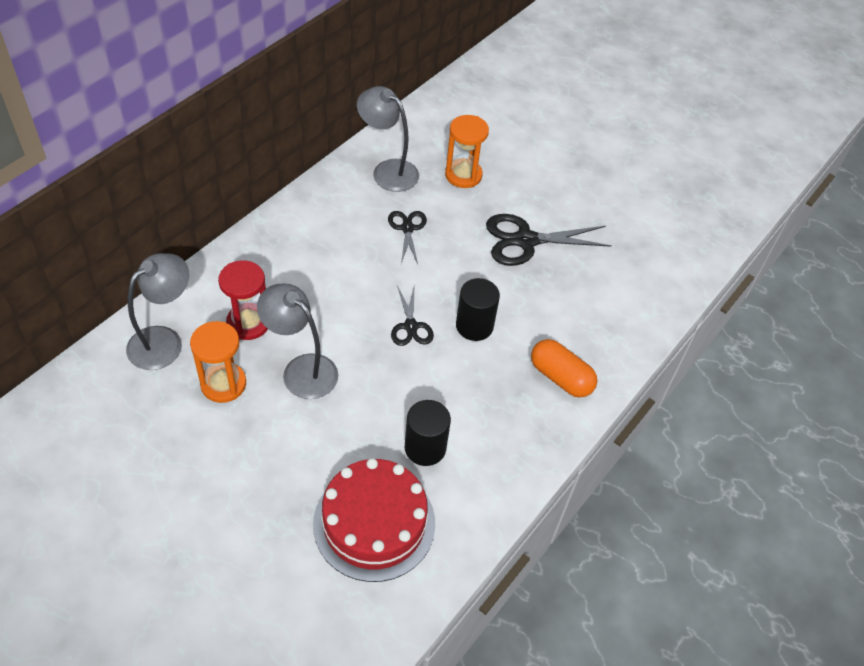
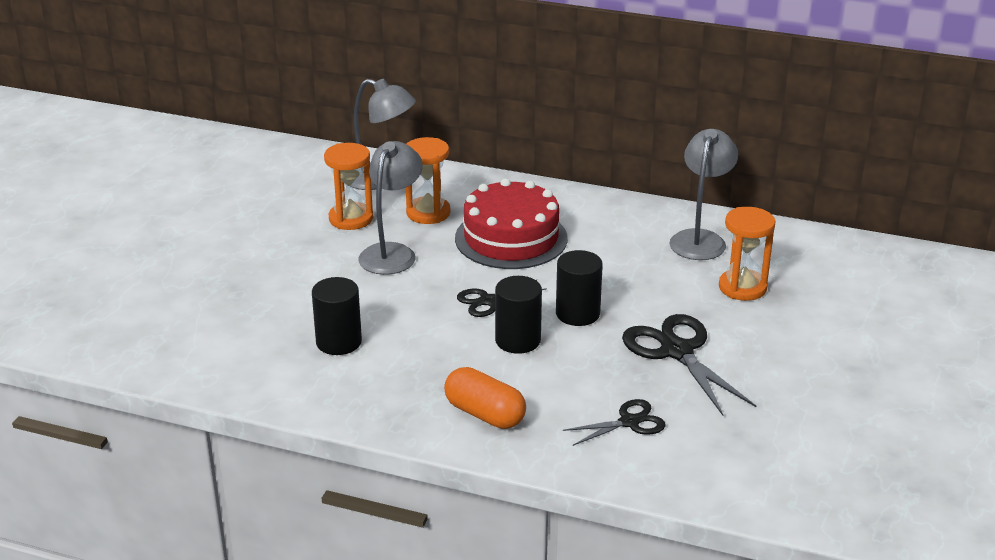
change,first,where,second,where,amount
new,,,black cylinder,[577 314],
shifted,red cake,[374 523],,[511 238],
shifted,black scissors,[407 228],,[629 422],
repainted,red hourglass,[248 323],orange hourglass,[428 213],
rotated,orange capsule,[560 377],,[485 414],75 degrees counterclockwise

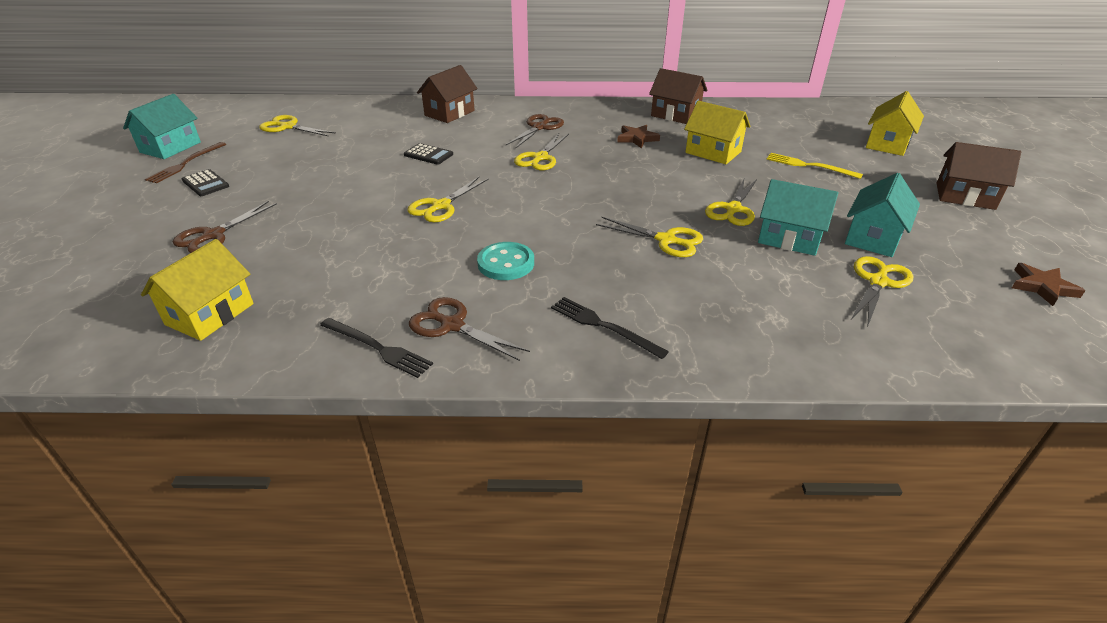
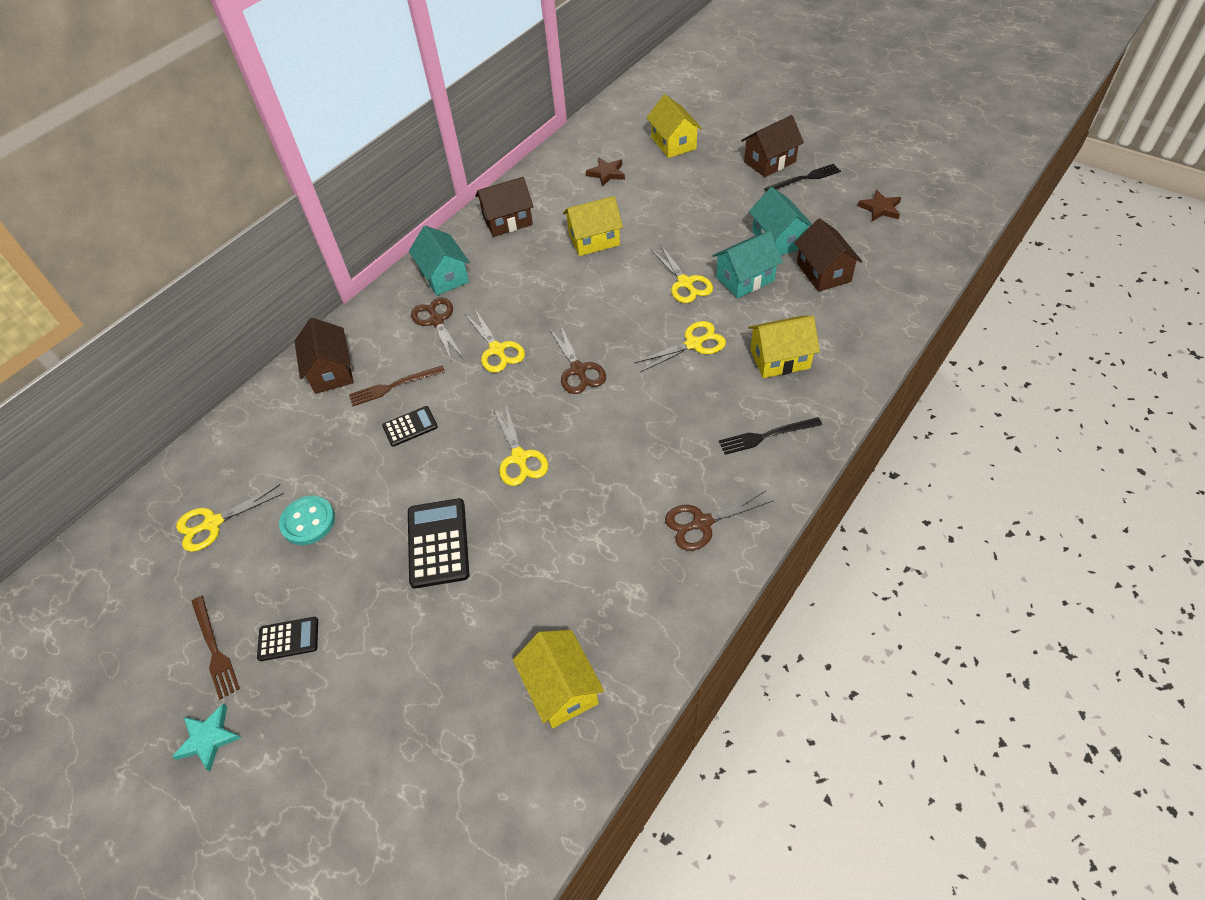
change,first,where,second,where,amount
gone,yellow fork,[809 166],,,
new,,,turquoise star,[208 738],
new,,,brown fork,[393 386],
new,,,black calculator,[438 543],
new,,,yellow house,[779 359],
shifted,turquoise house,[170 147],,[444 276],
shifted,brown scissors,[213 235],,[578 370],
shifted,black fork,[377 348],,[805 178],
shifted,turquoise button,[506 263],,[308 521],
shifted,brown star,[637 138],,[606 173],
swapped,yellow scissors,[878 282],brown house,[823 272],

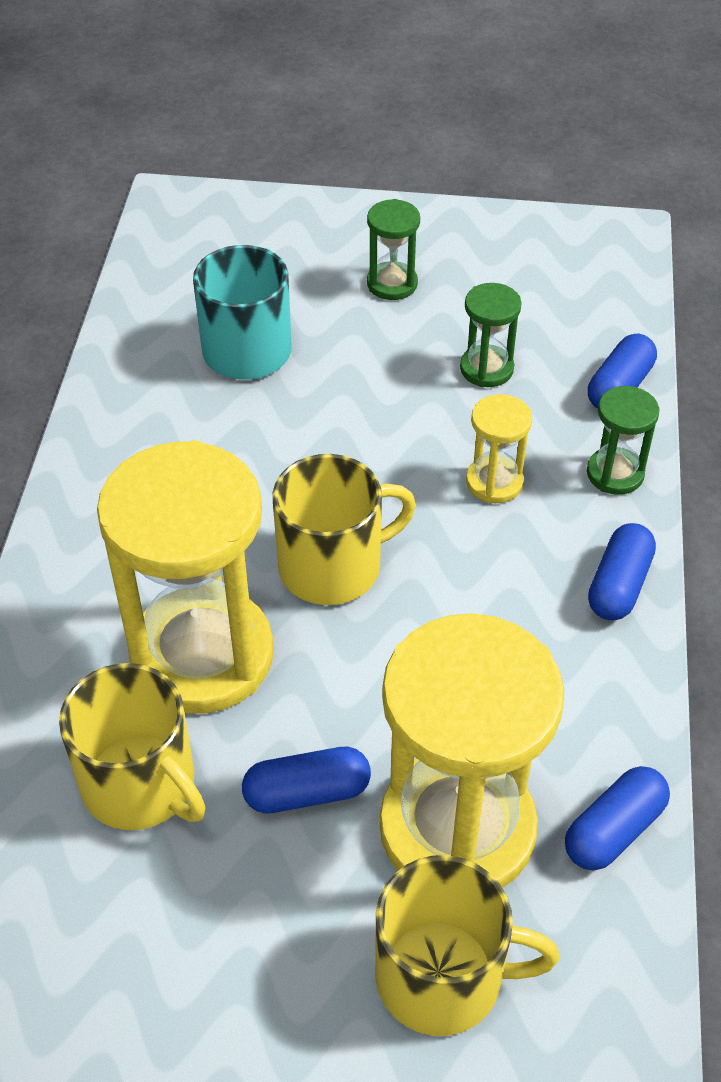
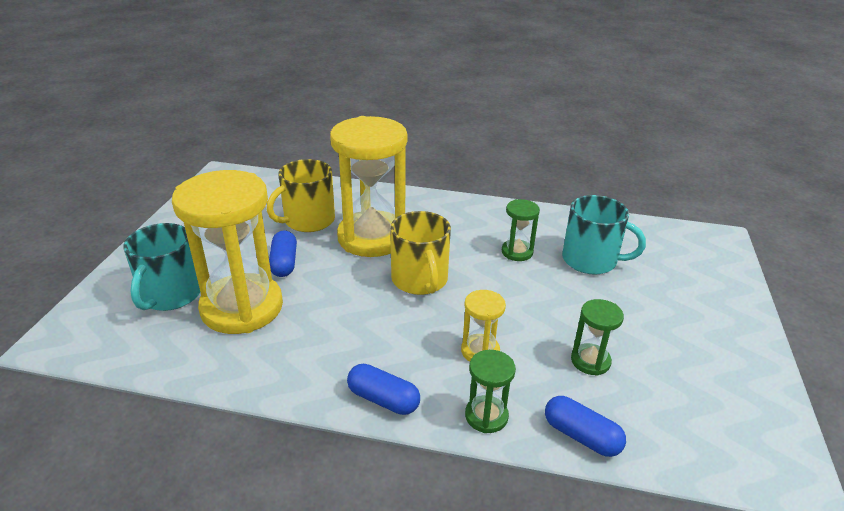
change,first,where,second,where,amount
gone,blue capsule,[614 830],,,
shifted,green hourglass,[392 284],,[517 252],
repainted,yellow mug,[442 976],turquoise mug,[170 295],

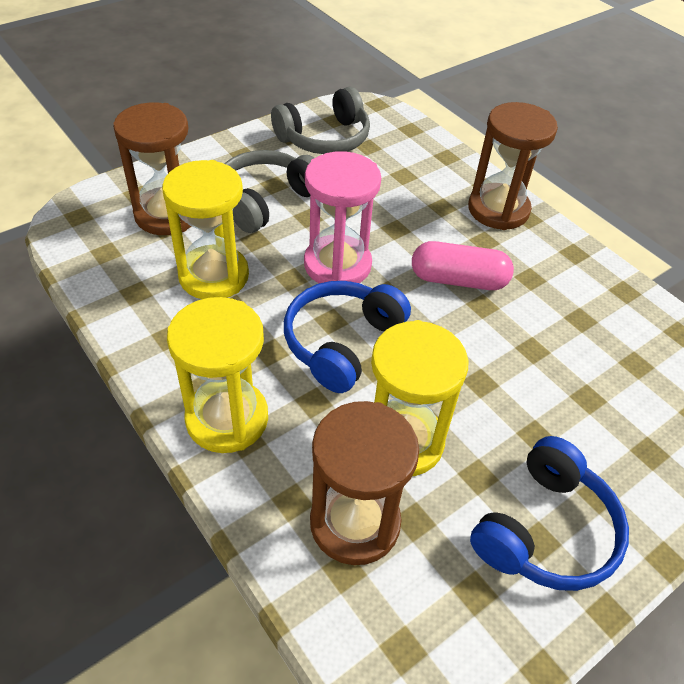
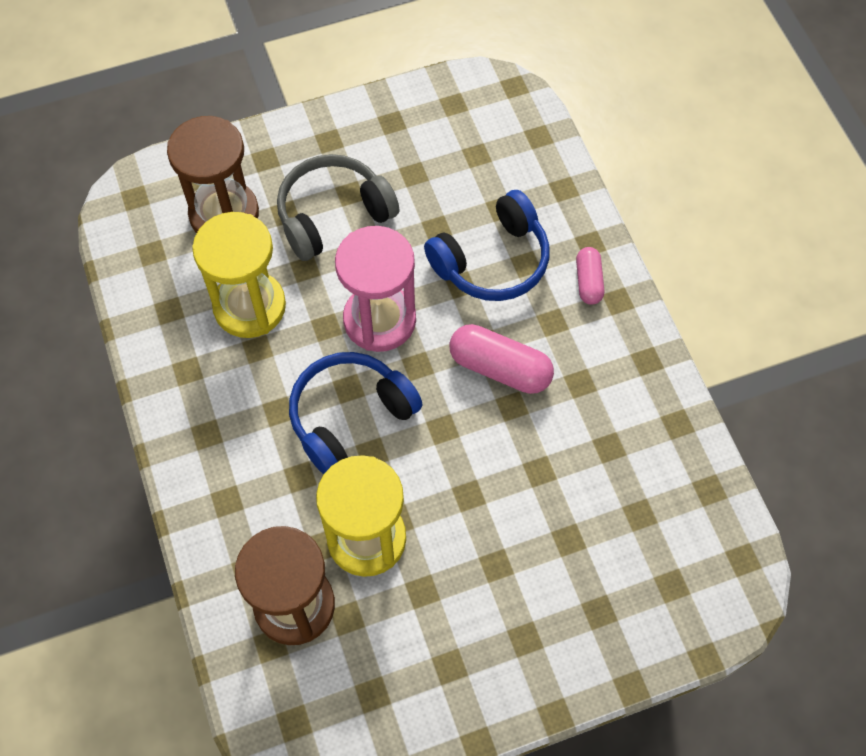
change,first,where,second,where,amount
gone,yellow hourglass,[227 418],,,
gone,grey headphones,[324 138],,,
shifted,blue headphones,[545 530],,[492 261],
swapped,brown hourglass,[498 210],pink capsule,[588 281],

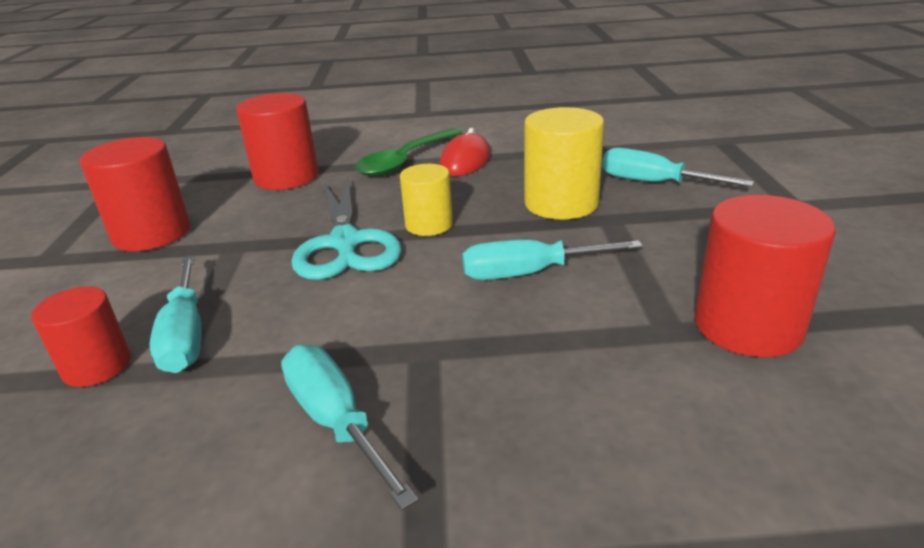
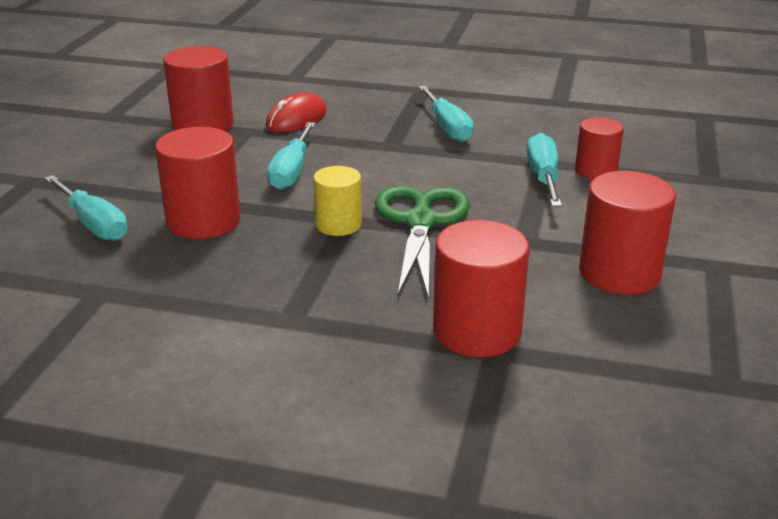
change,first,where,second,where,amount
gone,green spoon,[405 161],,,
shifted,red mouse,[465 161],,[296 119],
repainted,turquoise scissors,[345 243],green scissors,[421 222],
repainted,yellow cylinder,[561 203],red cylinder,[203 221],
rotated,turquoise screwdriver,[529 273],,[291 171],90 degrees clockwise

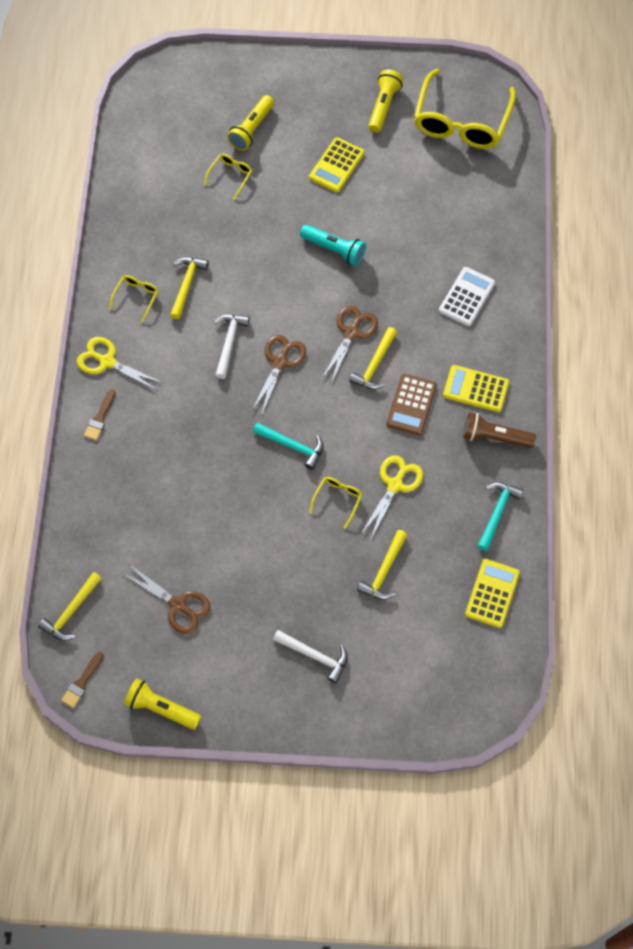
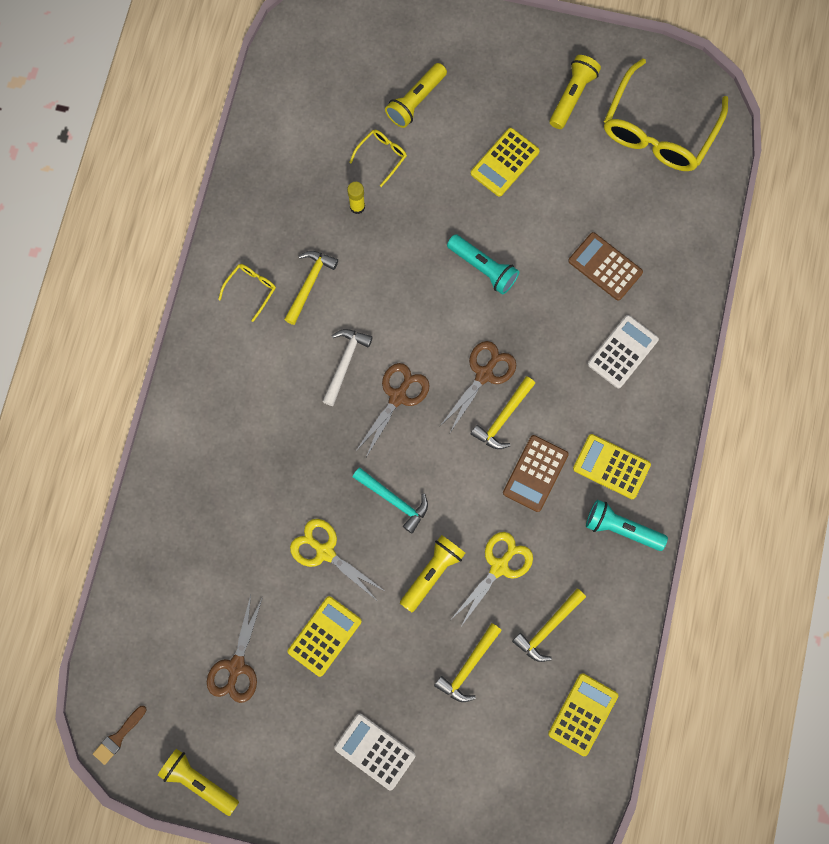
change,first,where,second,where,amount
gone,brown brush,[100 418],,,
gone,turquoise hammer,[497 513],,,
new,,,yellow calculator,[324 636],
new,,,yellow glue stick,[357 207],
new,,,brown calculator,[605 267],
shifted,yellow hammer,[72 611],,[548 628],
shifted,yellow scissors,[107 361],,[325 552],
swapped,white hammer,[314 655],white calculator,[375 751],
swapped,yellow glasses,[337 500],yellow flashlight,[432 573],
repainted,brown flashlight,[494 437],turquoise flashlight,[621 528],
rotated,brown scissors,[178 605],,[236 666],60 degrees clockwise

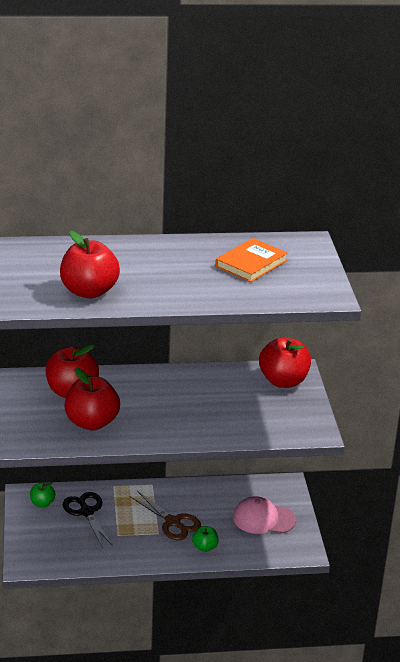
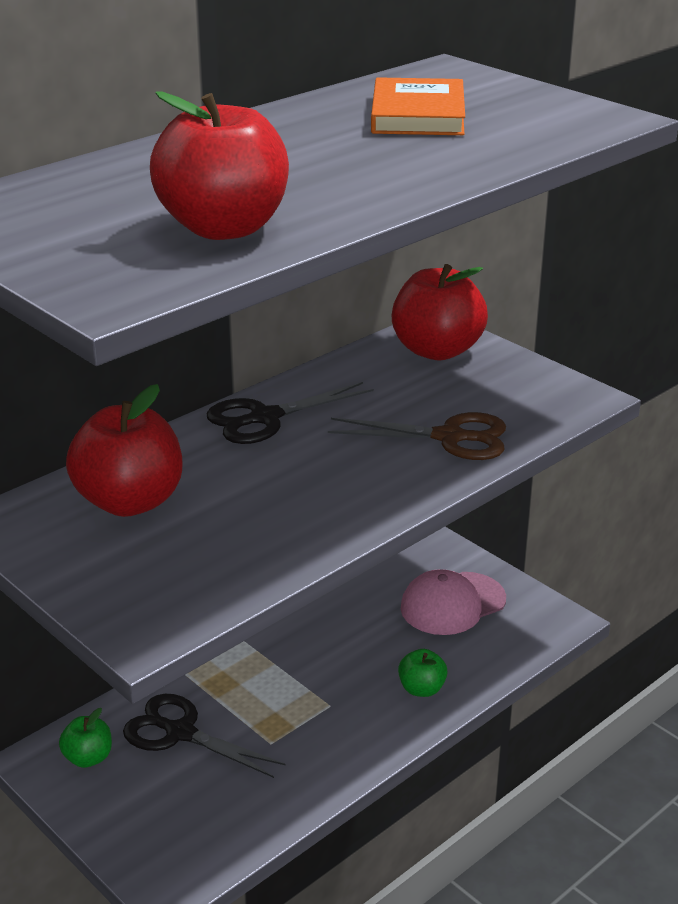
change,first,where,second,where,amount
gone,red apple,[92 423],,,
new,,,black scissors,[265 418],
shifted,brown scissors,[172 522],,[449 437],

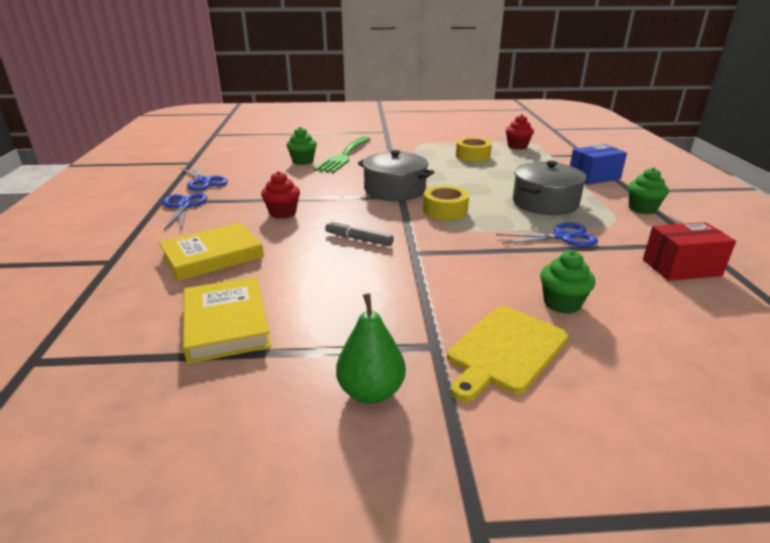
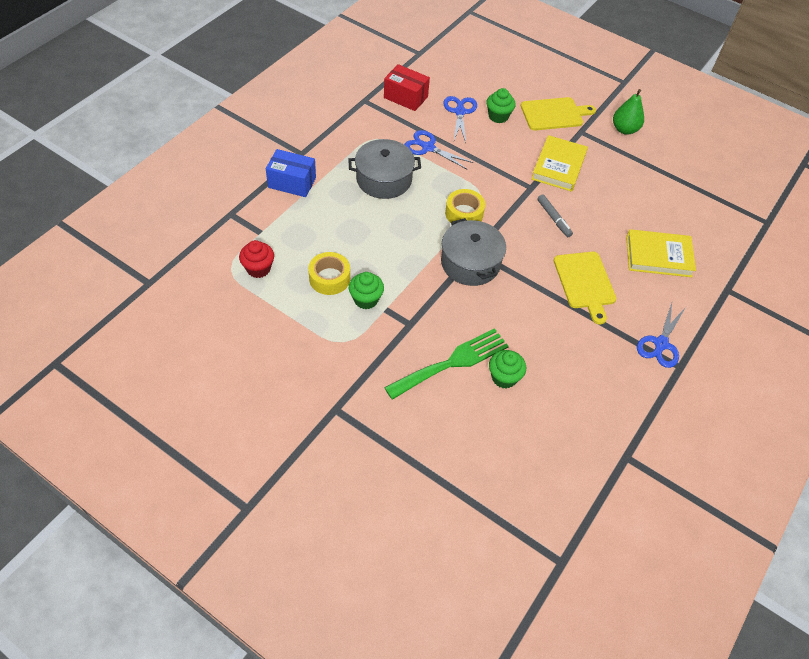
change,first,where,second,where,amount
shifted,blue scissors,[203 181],,[460 112],
shifted,yellow book,[226 324],,[558 166],
shifted,green cupcake,[642 209],,[366 299],
swapped,red cupcake,[282 213],yellow cutting board,[585 283],

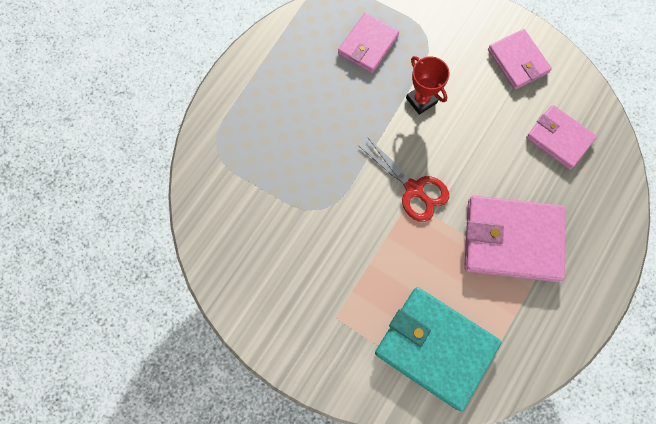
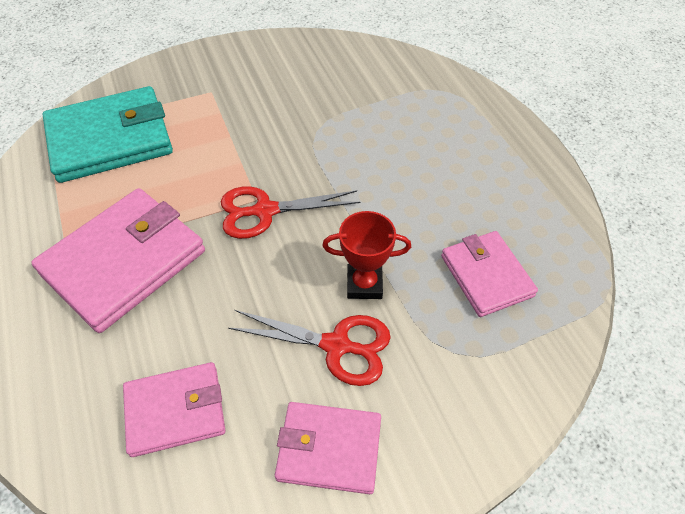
change,first,where,second,where,amount
new,,,red scissors,[336 345],

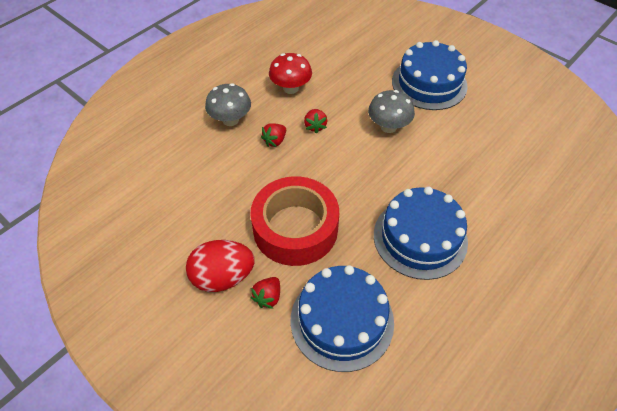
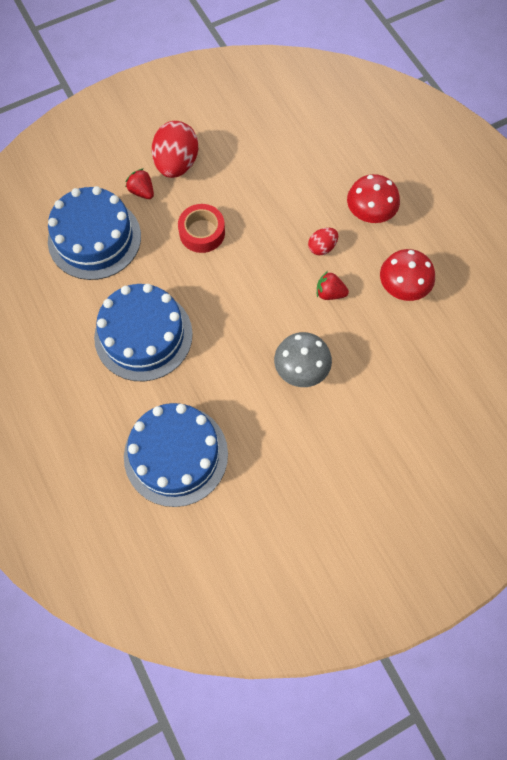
change,first,where,second,where,amount
shifted,blue cake,[429 83],,[176 455],
swapped,red strawberry,[275 141],red egg,[322 247],
repainted,grey mushroom,[230 120],red mushroom,[369 214],
scaled,red tape,[295 228],,[202 232],x0.54

